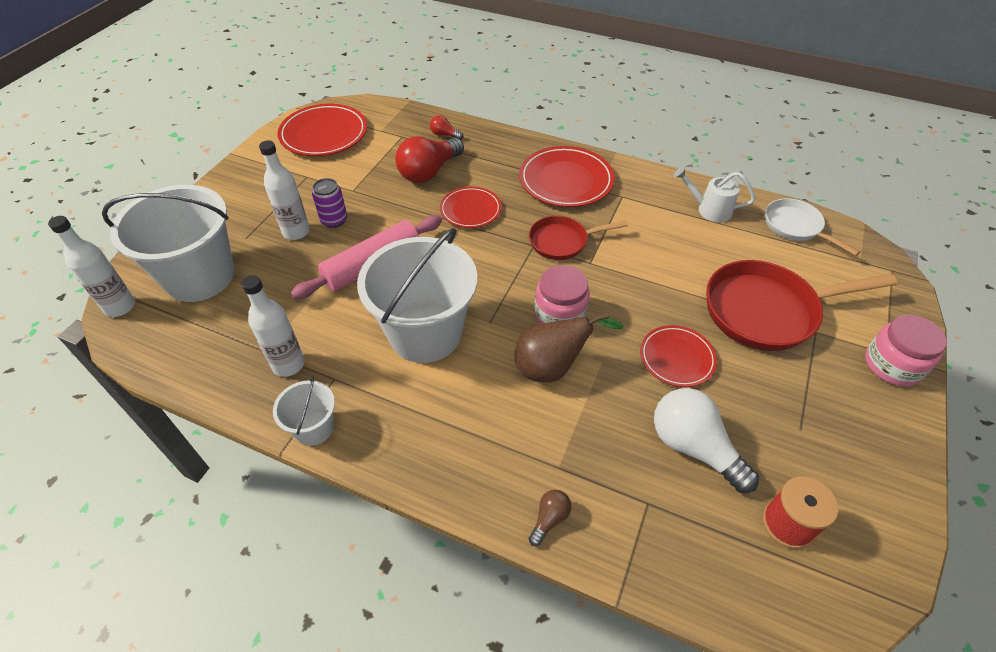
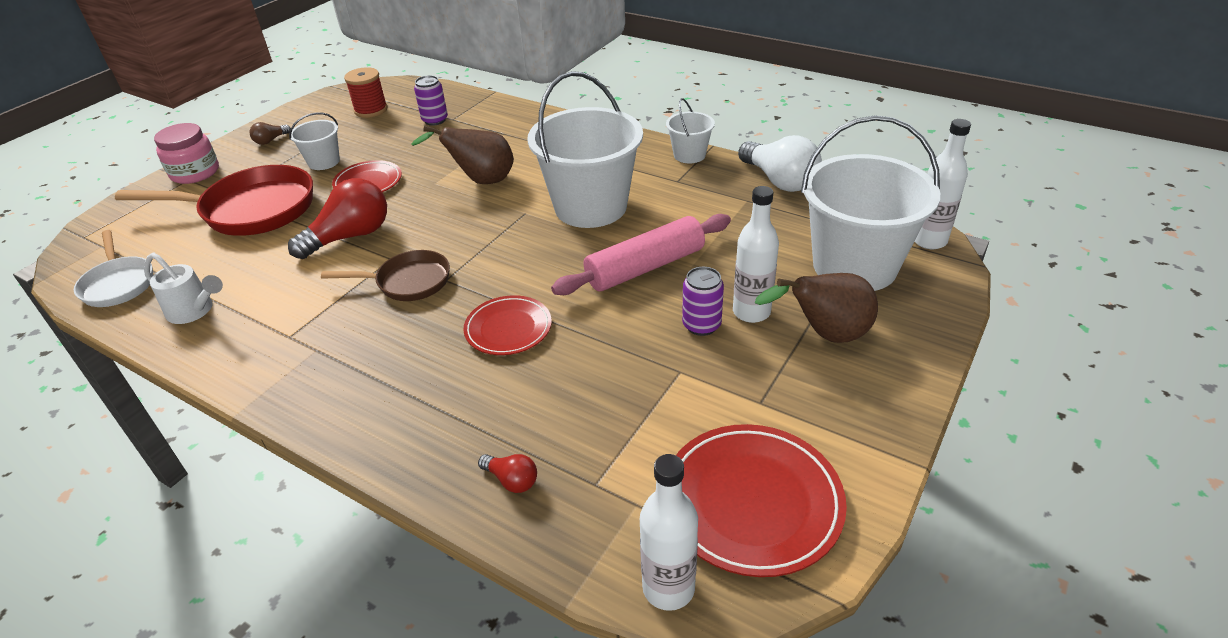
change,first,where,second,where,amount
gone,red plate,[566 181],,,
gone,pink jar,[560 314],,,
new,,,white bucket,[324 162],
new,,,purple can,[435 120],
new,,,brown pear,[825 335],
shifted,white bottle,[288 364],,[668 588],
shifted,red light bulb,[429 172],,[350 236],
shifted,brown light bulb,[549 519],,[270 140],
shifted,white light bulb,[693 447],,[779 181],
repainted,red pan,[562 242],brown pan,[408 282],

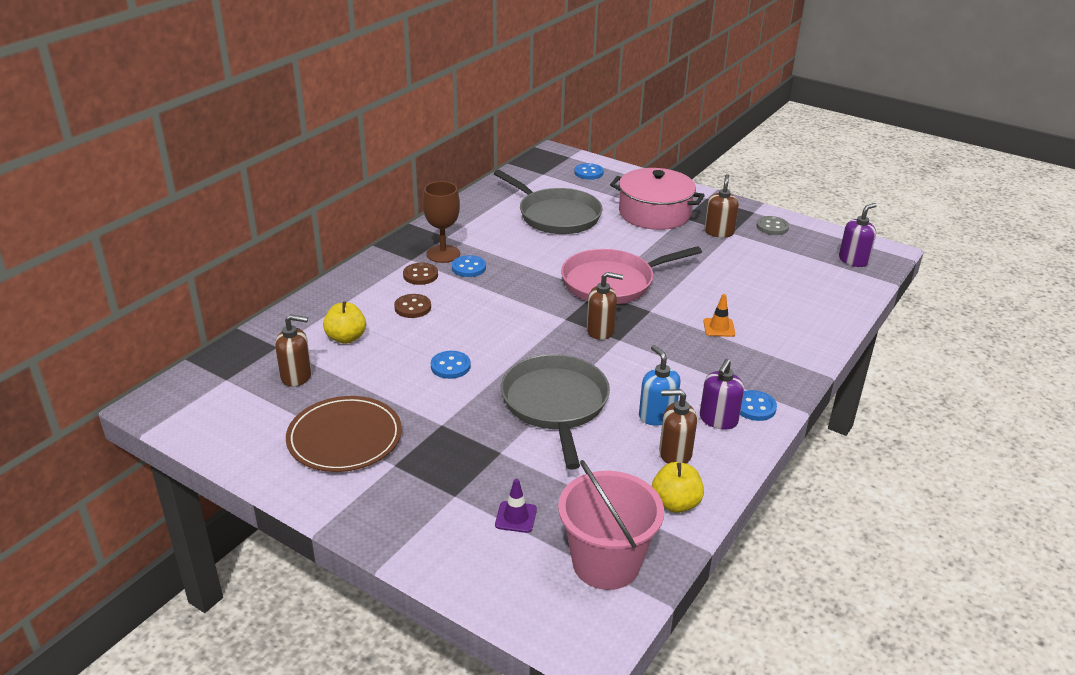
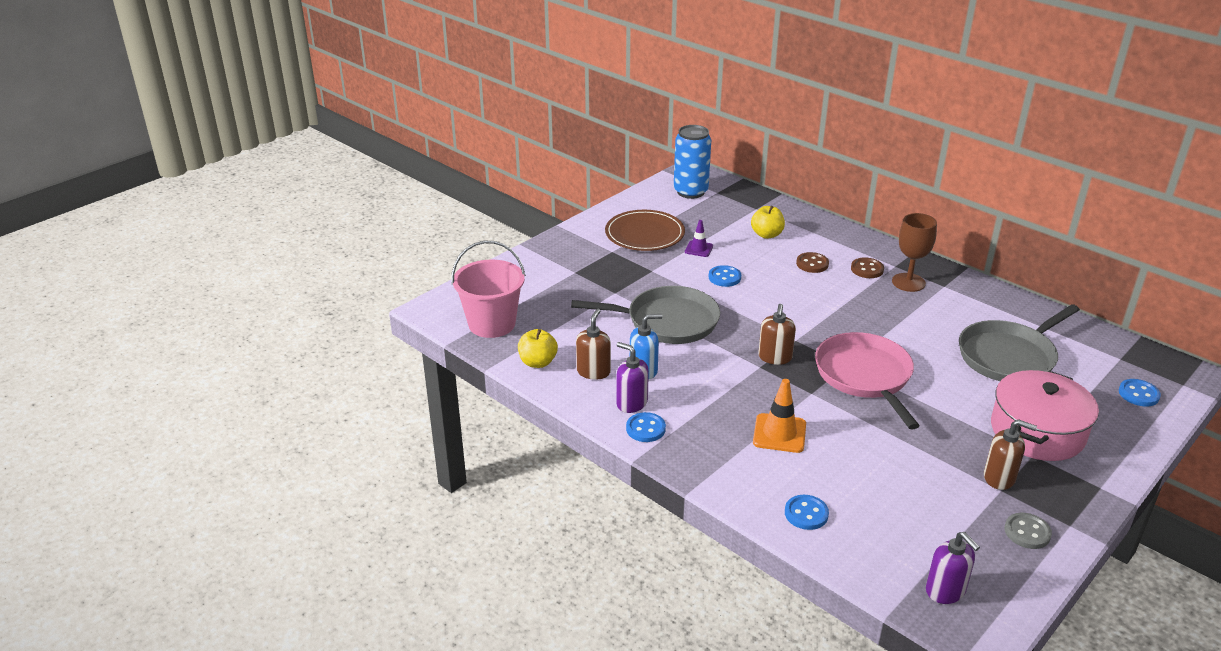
change,first,where,second,where,amount
gone,brown soap dispenser,[296 376],,,
new,,,blue can,[690 192],
shifted,blue button,[468 268],,[806 514],
shifted,purple traffic cone,[516 517],,[698 249],
scaled,orange traffic cone,[719 328],,[779 433],x1.61

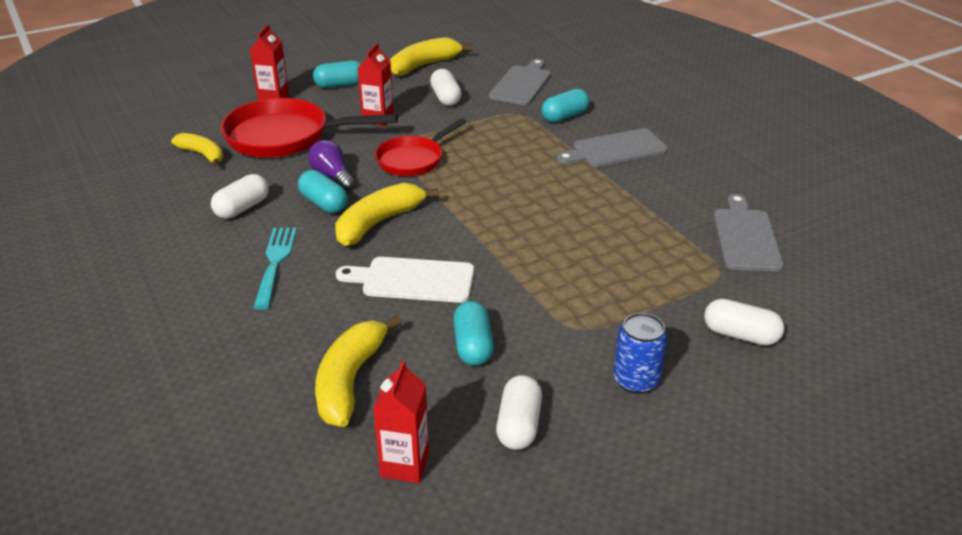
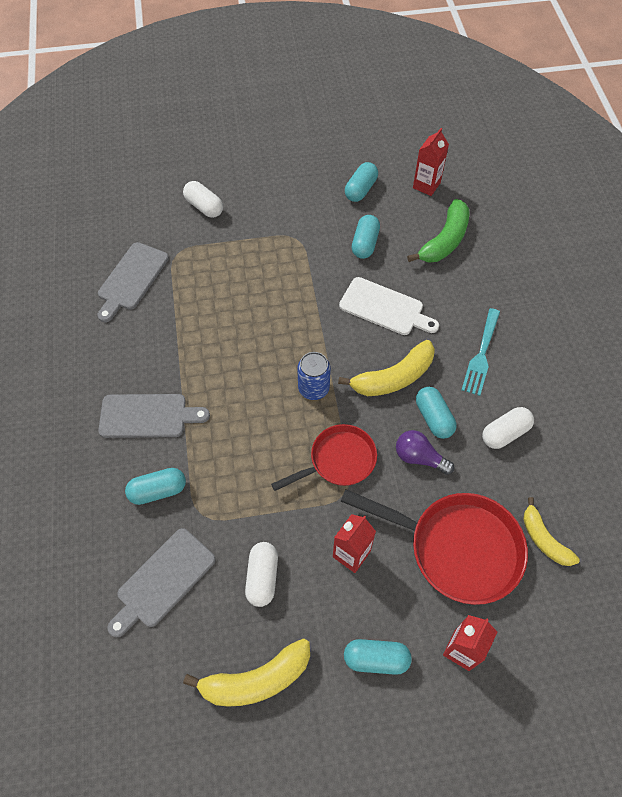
change,first,where,second,where,amount
shifted,blue can,[636 380],,[313 388],
repainted,yellow banana,[350 380],green banana,[444 240],
repainted,white capsule,[518 425],turquoise capsule,[361 189],
rotated,purple light bulb,[332 176],,[419 457],135 degrees clockwise

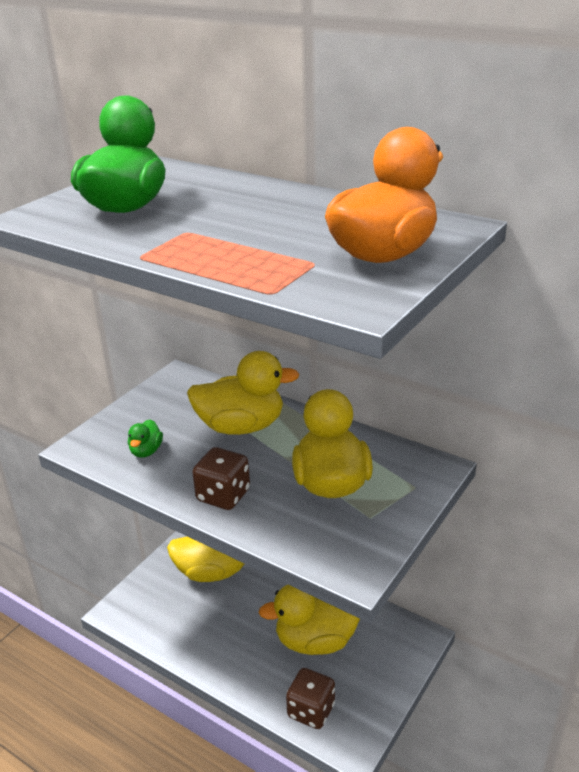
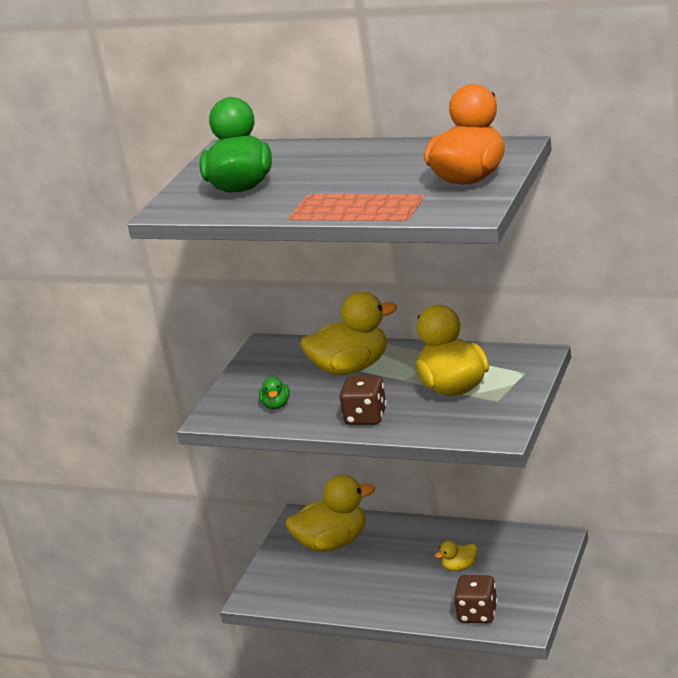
change,first,where,second,where,amount
scaled,yellow duck,[315 641],,[460 567],x0.46

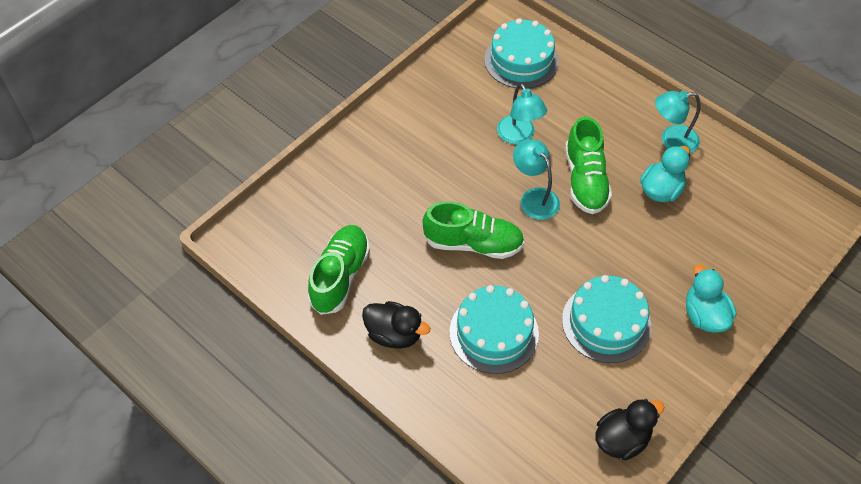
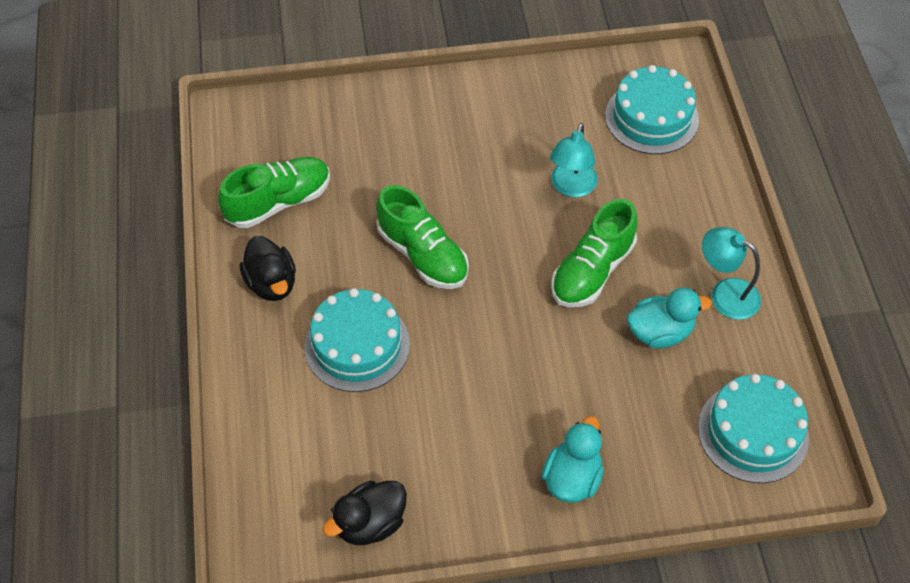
change,first,where,second,where,amount
gone,turquoise lamp,[534 197],,,
shifted,turquoise cake,[606 322],,[753 432],
rotated,black duck,[622 439],,[370 523],135 degrees clockwise

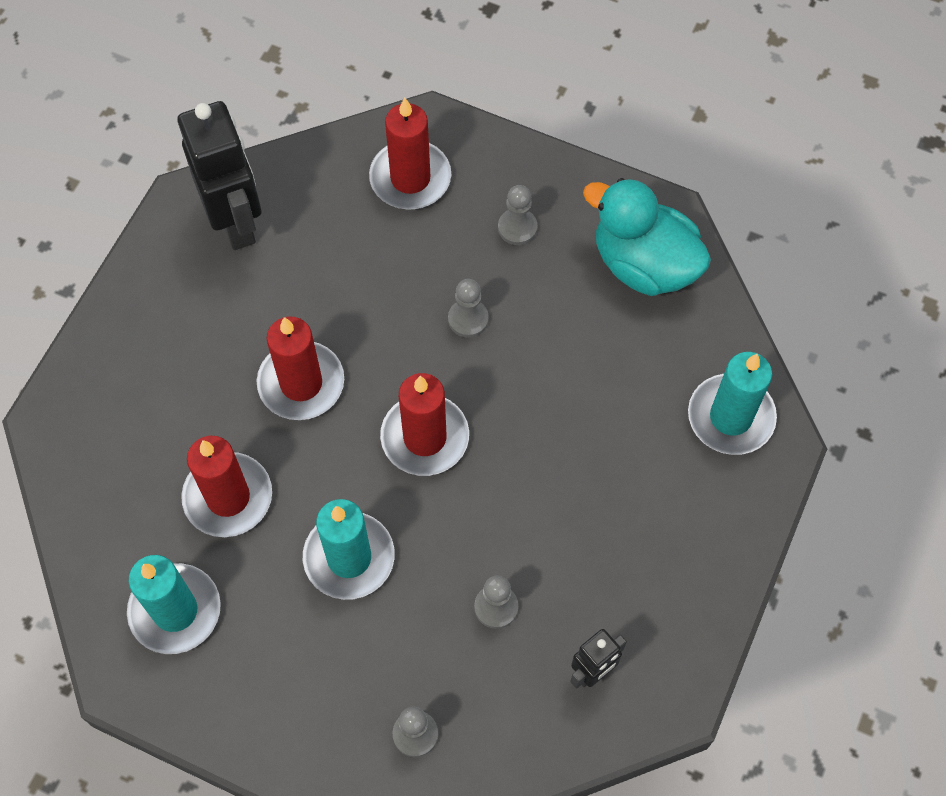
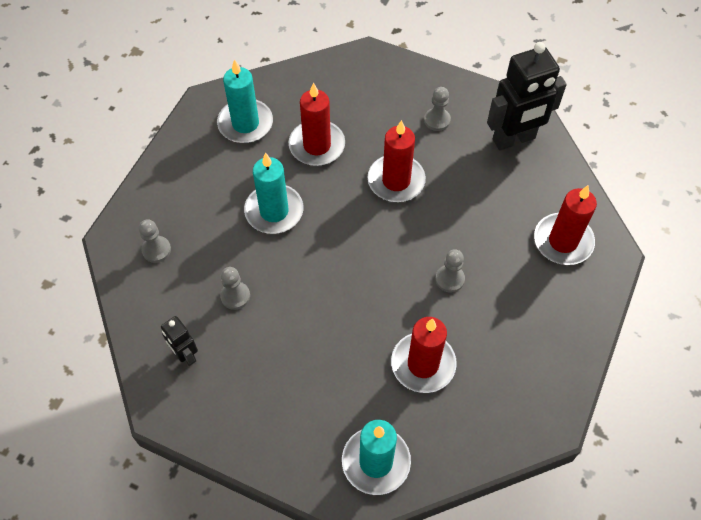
change,first,where,second,where,amount
gone,turquoise duck,[644 264],,,
shifted,red candle,[425 437],,[423 364],
shifted,grey pawn,[517 228],,[437 120],

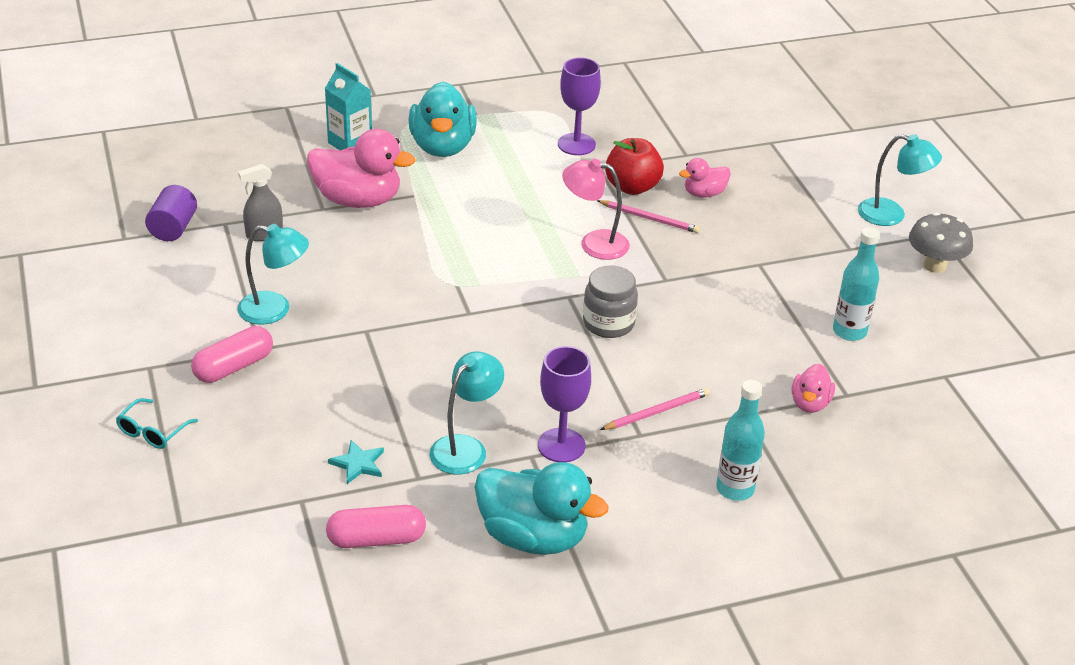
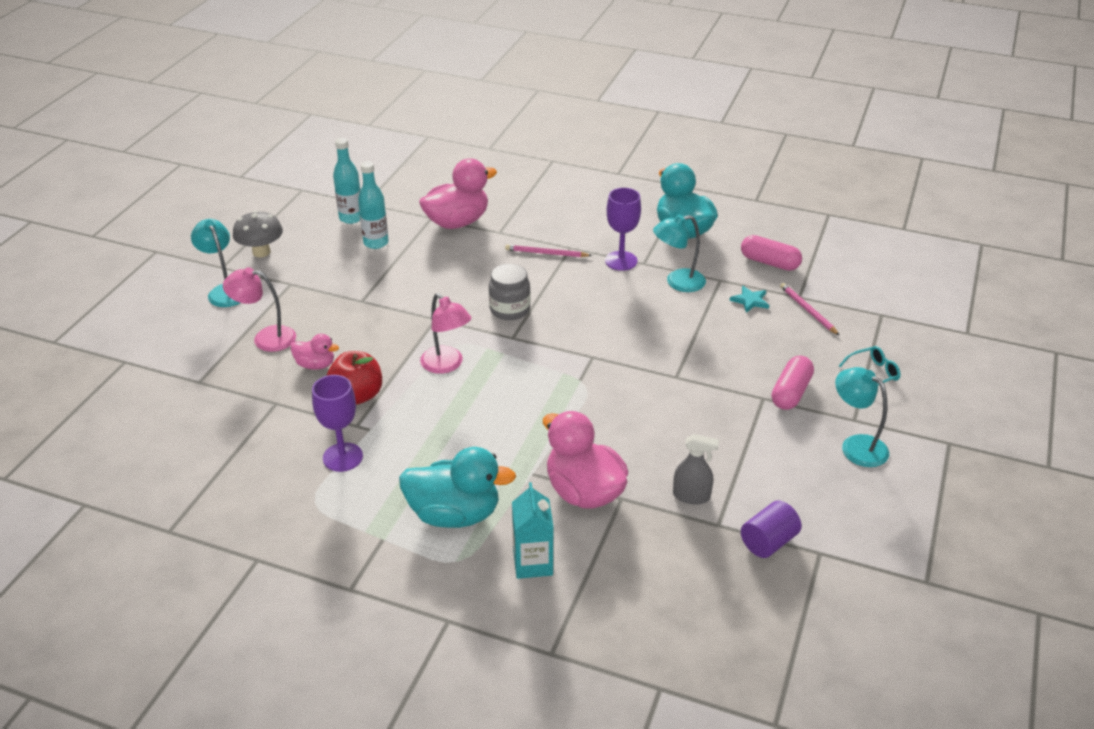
change,first,where,second,where,amount
new,,,pink lamp,[266 338],
shifted,turquoise lamp,[275 310],,[856 446],
shifted,pink pencil,[649 218],,[807 310],
shifted,turquoise bottle,[735 489],,[351 218],
rotated,pink capsule,[234 367],,[791 392],60 degrees counterclockwise
rotated,turquoise duck,[442 146],,[454 514],60 degrees clockwise
scaled,pink duck,[810 403],,[457 222],x1.92

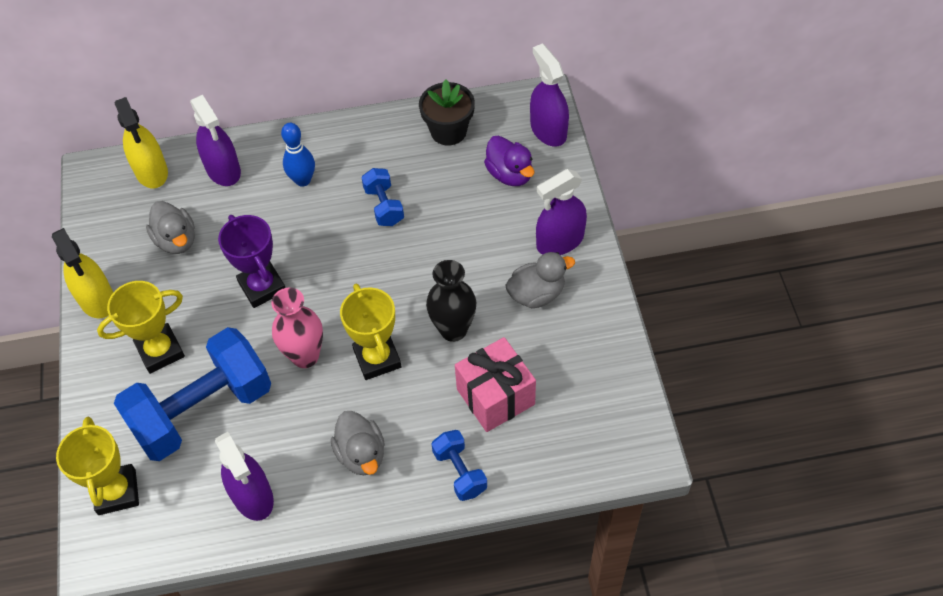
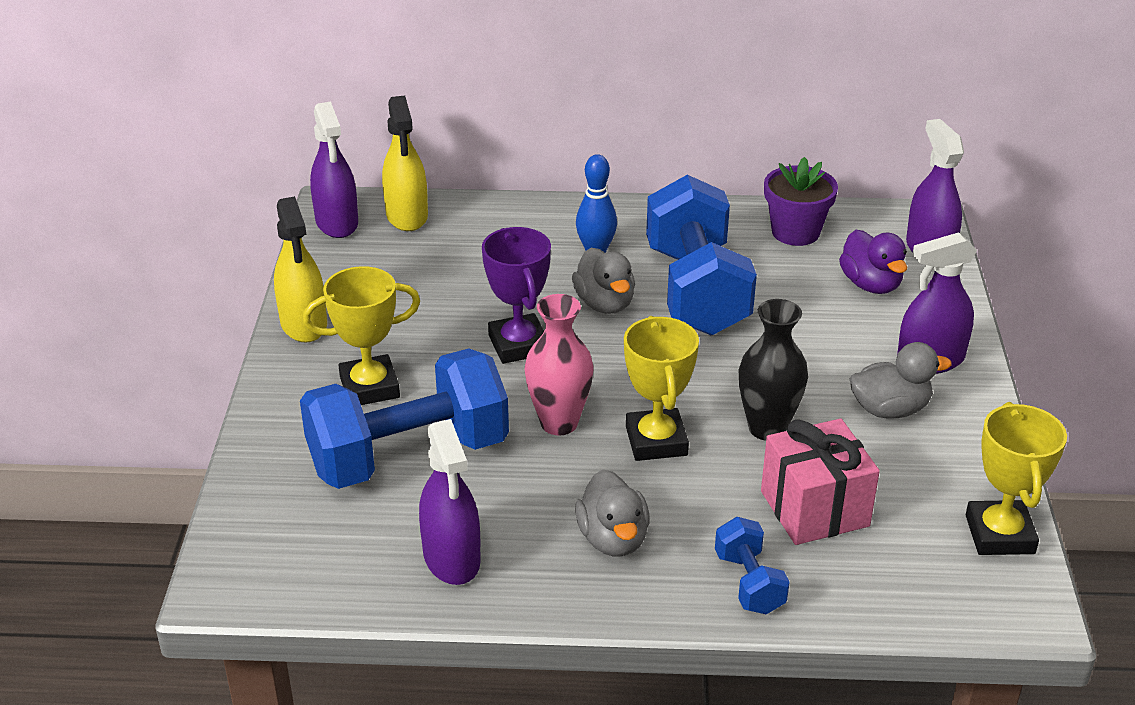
change,first,where,second,where,amount
shifted,yellow trophy,[117 492],,[999 534],
shifted,grey duck,[176 240],,[604 304],
shifted,purple spray bottle,[223 170],,[337 222],
repainted,black flower pot,[448 131],purple flower pot,[795 232],
scaled,blue dumbbell,[384 206],,[696 291],x2.19

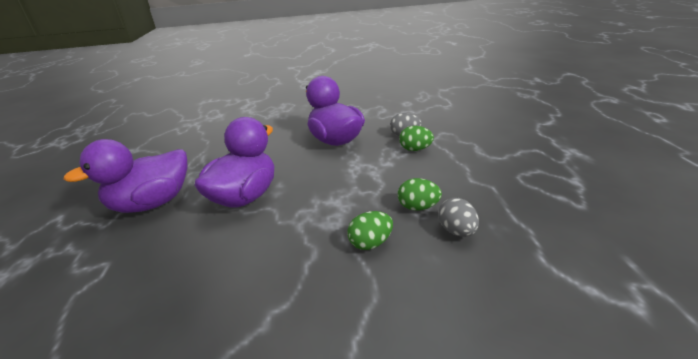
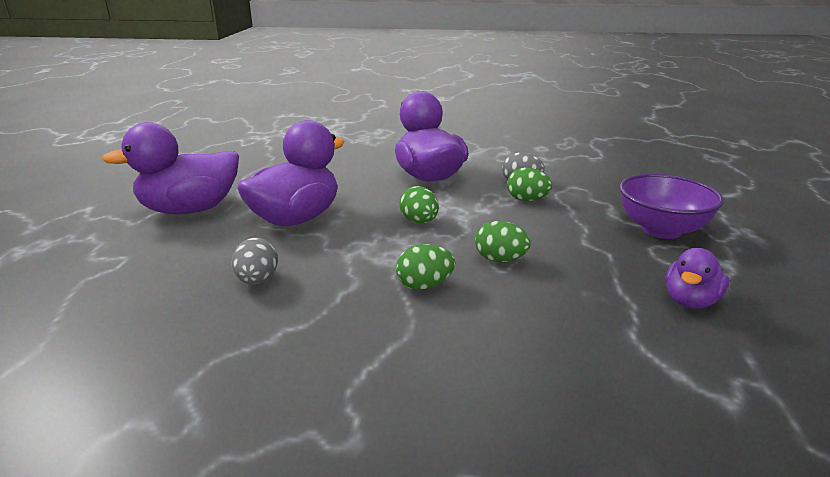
change,first,where,second,where,amount
new,,,green egg,[419 222],
new,,,purple bowl,[661 230],
new,,,purple duck,[690 301],
shifted,grey egg,[457 231],,[257 280],

